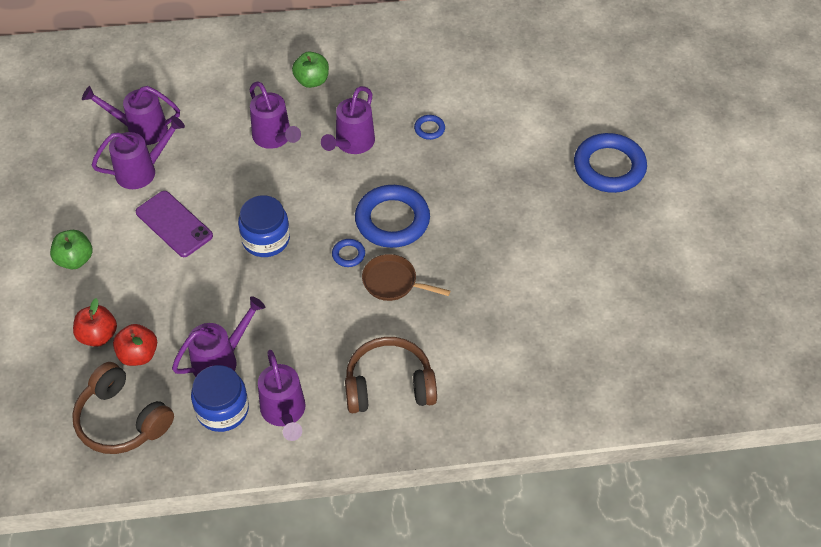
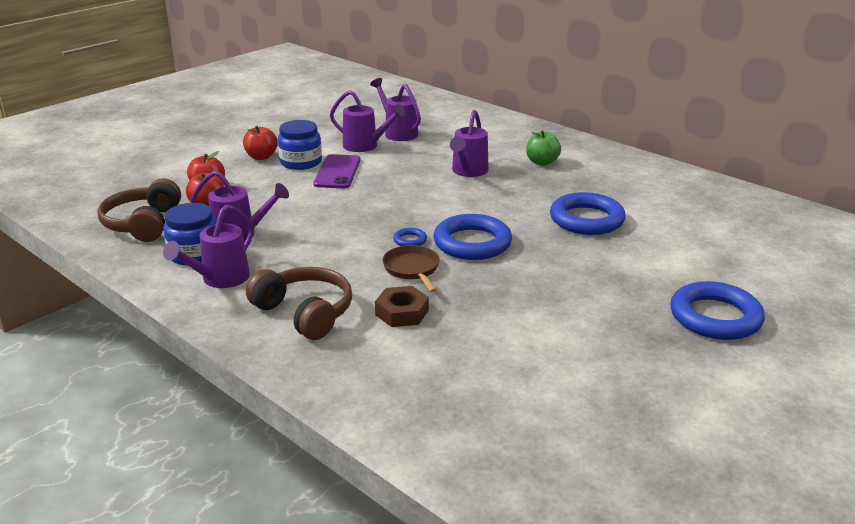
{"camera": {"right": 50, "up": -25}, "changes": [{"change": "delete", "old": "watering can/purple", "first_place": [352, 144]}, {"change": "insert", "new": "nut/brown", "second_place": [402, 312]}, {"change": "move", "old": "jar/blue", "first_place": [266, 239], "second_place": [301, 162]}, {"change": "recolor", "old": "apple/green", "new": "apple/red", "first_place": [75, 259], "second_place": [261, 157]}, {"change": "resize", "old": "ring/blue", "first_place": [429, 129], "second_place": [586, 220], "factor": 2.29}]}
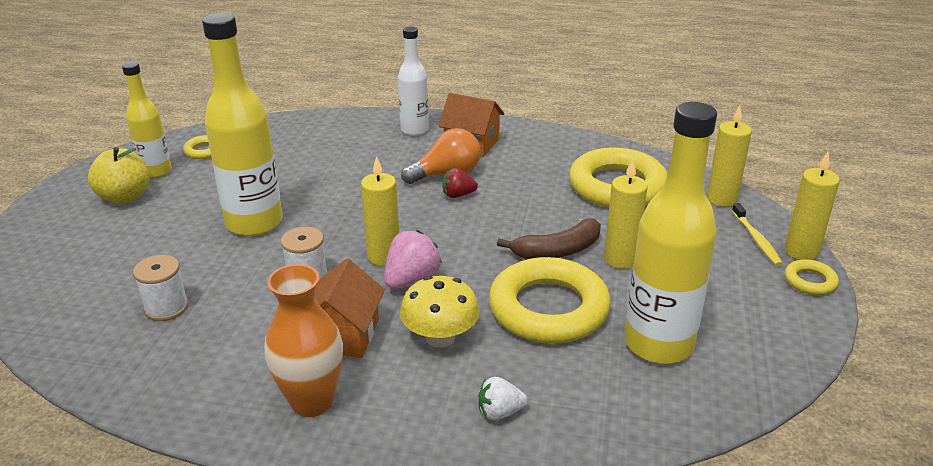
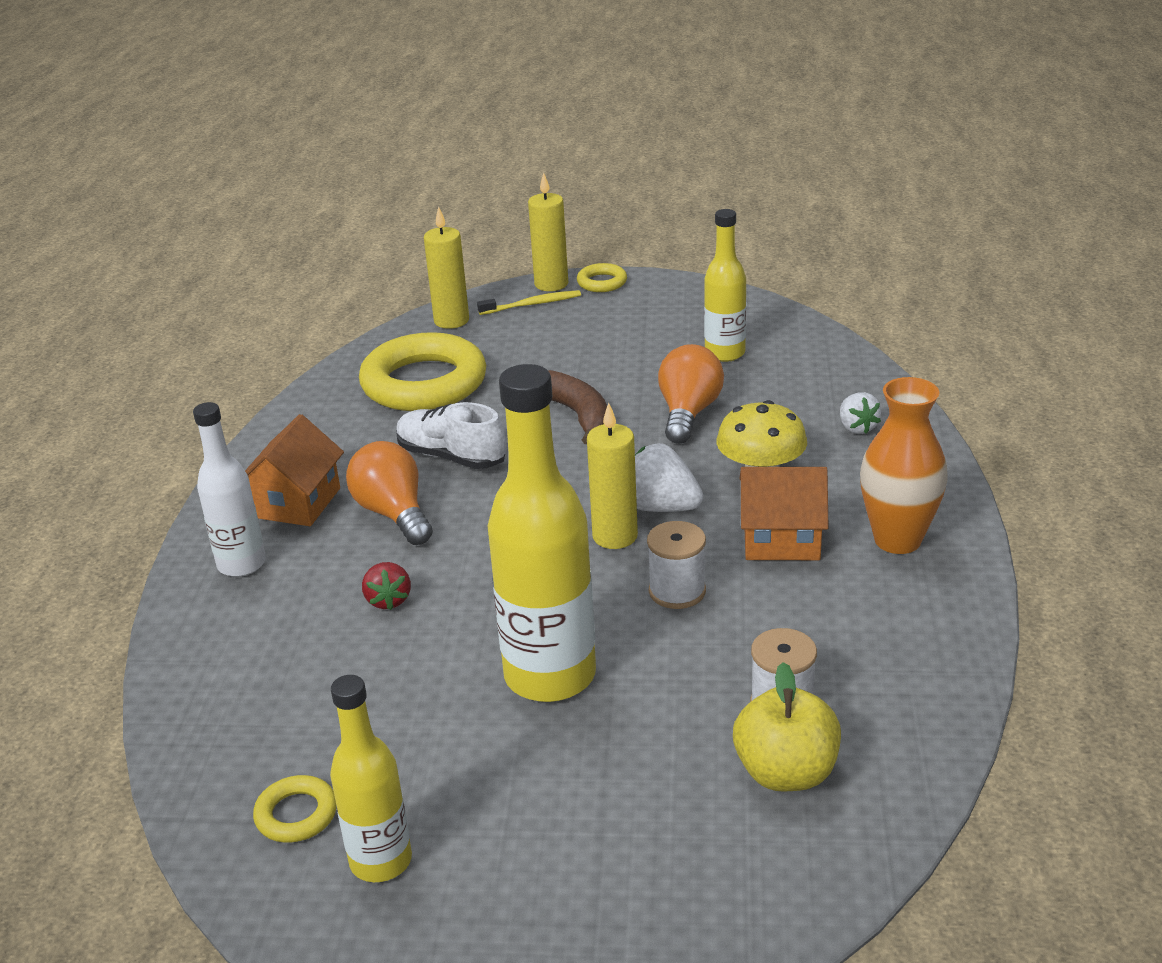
{"camera": {"right": -95, "up": 0}, "changes": [{"change": "delete", "old": "candle/yellow", "first_place": [620, 259]}, {"change": "insert", "new": "shoe/white", "second_place": [451, 457]}, {"change": "move", "old": "apple/yellow", "first_place": [125, 197], "second_place": [786, 773]}, {"change": "move", "old": "strawberry/red", "first_place": [458, 195], "second_place": [388, 600]}, {"change": "replace", "old": "ring/yellow", "new": "light bulb/orange", "first_place": [548, 309], "second_place": [688, 413]}, {"change": "recolor", "old": "strawberry/pink", "new": "strawberry/white", "first_place": [411, 280], "second_place": [661, 507]}, {"change": "resize", "old": "bottle/yellow", "first_place": [658, 344], "second_place": [724, 353], "factor": 0.59}]}
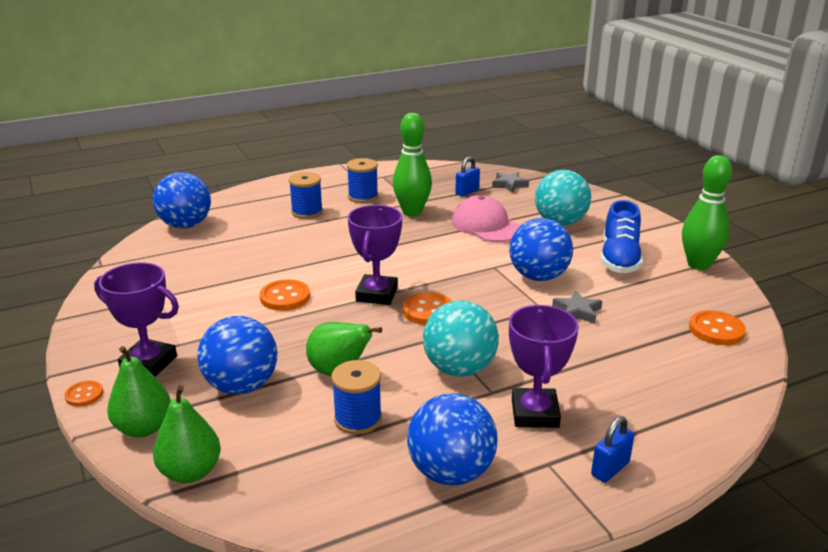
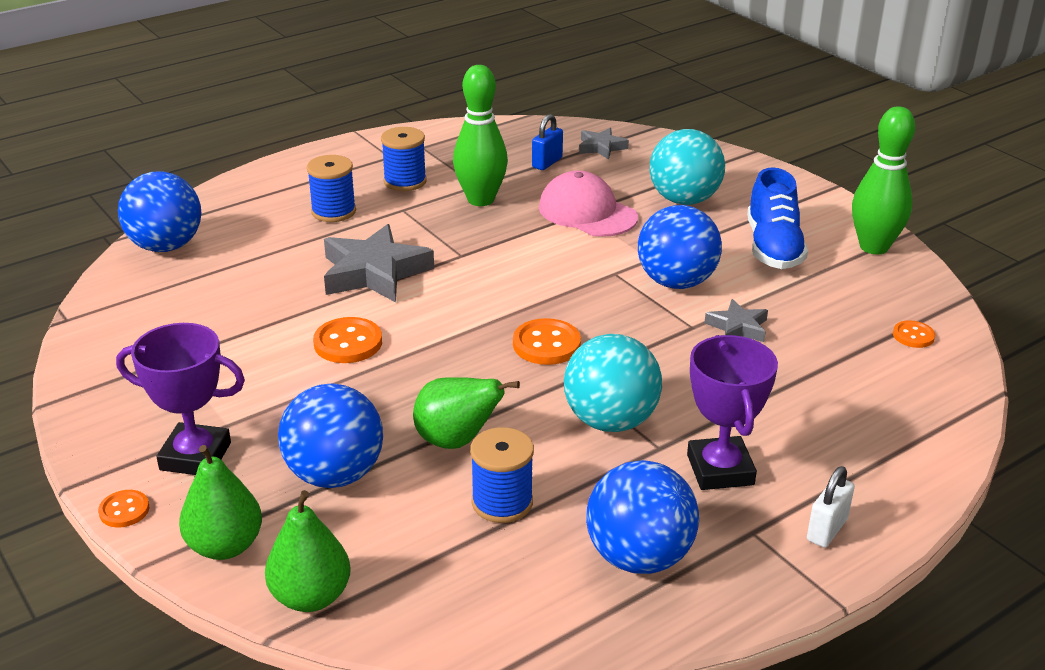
{"camera": {"right": -10, "up": 5}, "changes": [{"change": "delete", "old": "trophy/purple", "first_place": [376, 294]}, {"change": "insert", "new": "star/grey", "second_place": [374, 272]}, {"change": "recolor", "old": "padlock/blue", "new": "padlock/white", "first_place": [610, 469], "second_place": [827, 530]}, {"change": "resize", "old": "button/orange", "first_place": [716, 330], "second_place": [913, 336], "factor": 0.6}]}
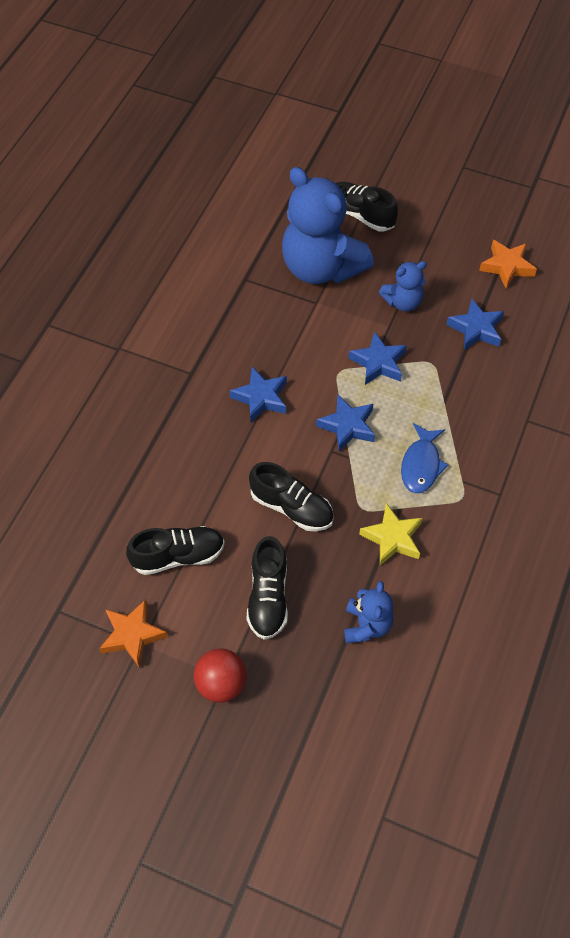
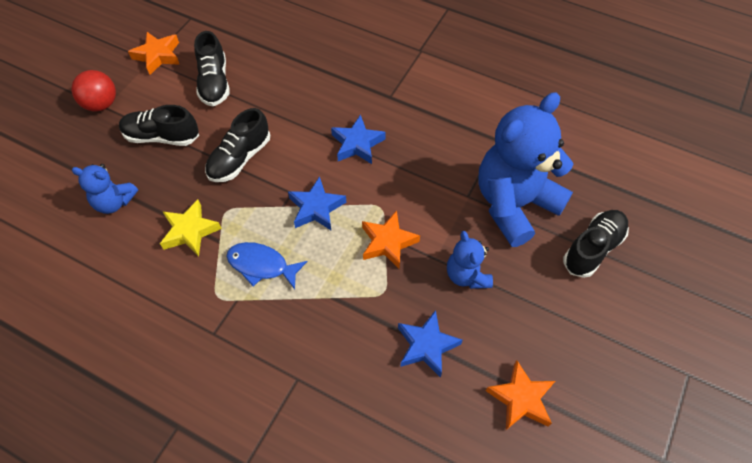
{"camera": {"right": 95, "up": 0}, "changes": [{"change": "recolor", "old": "star/blue", "new": "star/orange", "first_place": [378, 363], "second_place": [388, 242]}]}
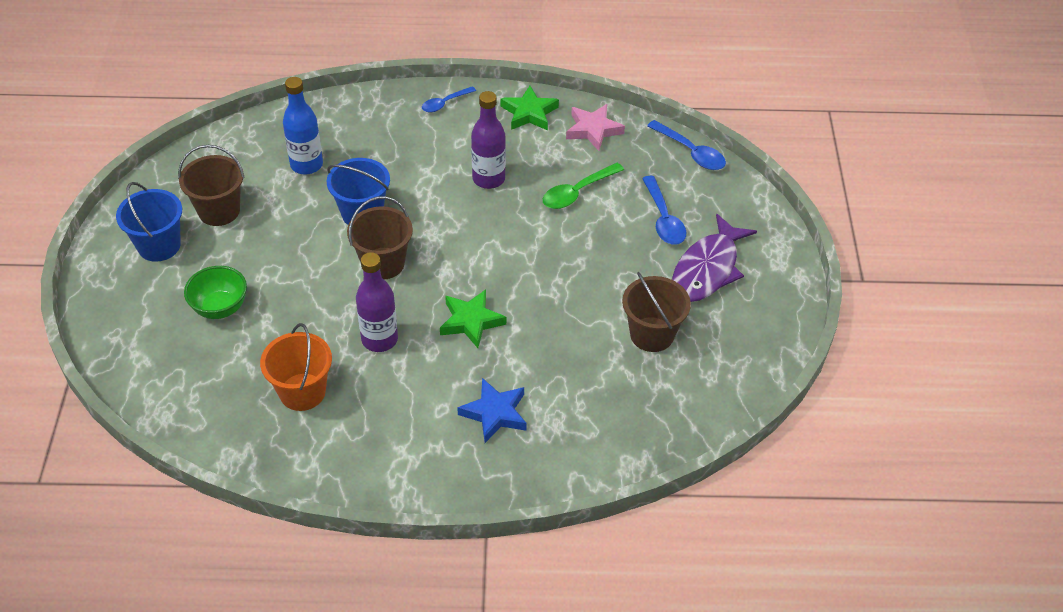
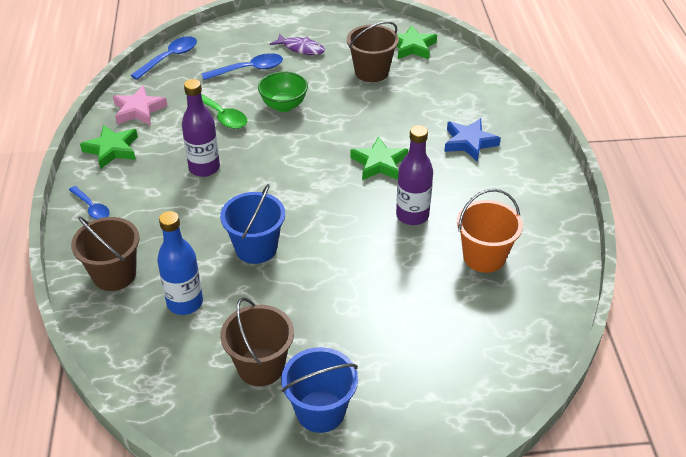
{"camera": {"right": -95, "up": -5}, "changes": [{"change": "insert", "new": "star/green", "second_place": [412, 47]}, {"change": "move", "old": "bowl/green", "first_place": [220, 308], "second_place": [284, 106]}, {"change": "move", "old": "bucket/brown", "first_place": [383, 263], "second_place": [114, 274]}, {"change": "resize", "old": "fish/purple", "first_place": [707, 269], "second_place": [301, 48], "factor": 0.59}]}
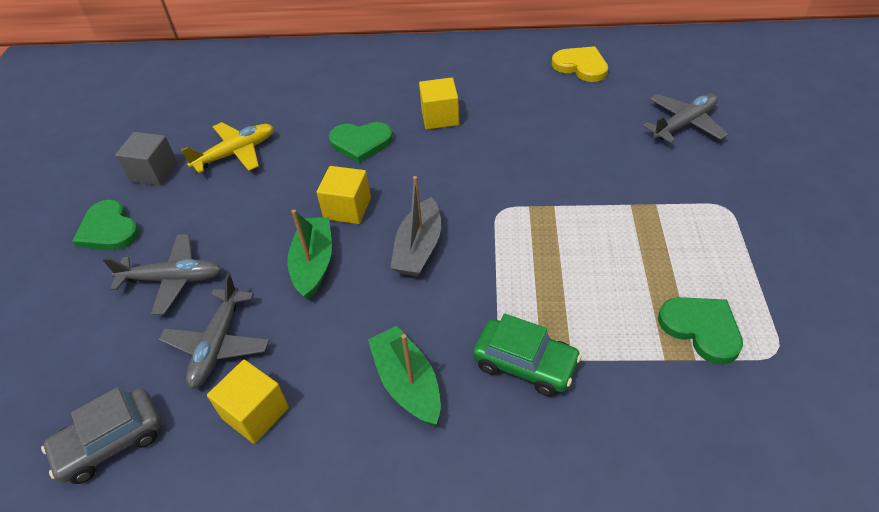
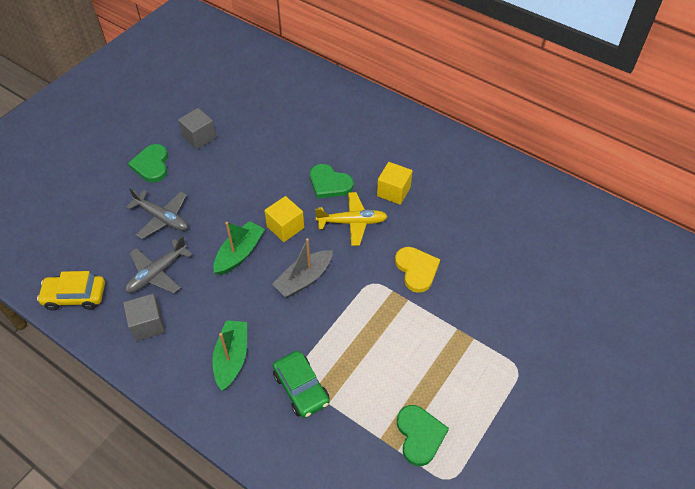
{"camera": {"right": 30, "up": 5}, "changes": [{"change": "delete", "old": "plane/grey", "first_place": [684, 124]}, {"change": "move", "old": "plane/yellow", "first_place": [236, 153], "second_place": [352, 222]}, {"change": "move", "old": "heart/yellow", "first_place": [581, 66], "second_place": [416, 270]}, {"change": "recolor", "old": "car/grey", "new": "car/yellow", "first_place": [111, 442], "second_place": [75, 296]}, {"change": "recolor", "old": "cube/yellow", "new": "cube/grey", "first_place": [255, 413], "second_place": [148, 325]}]}
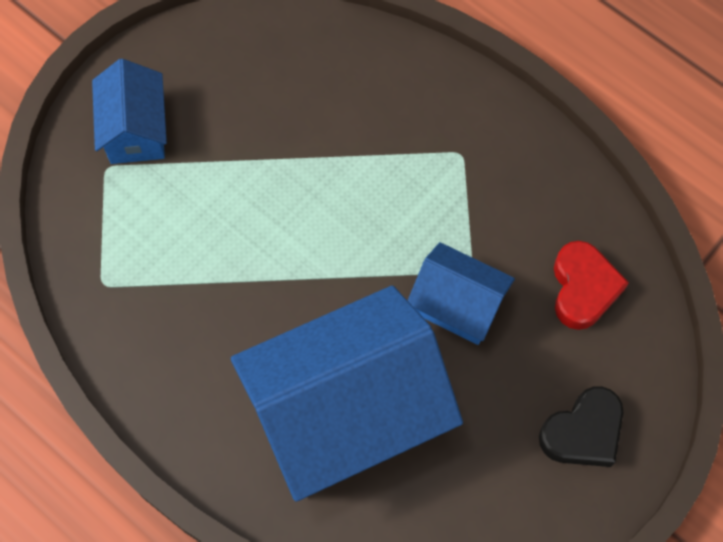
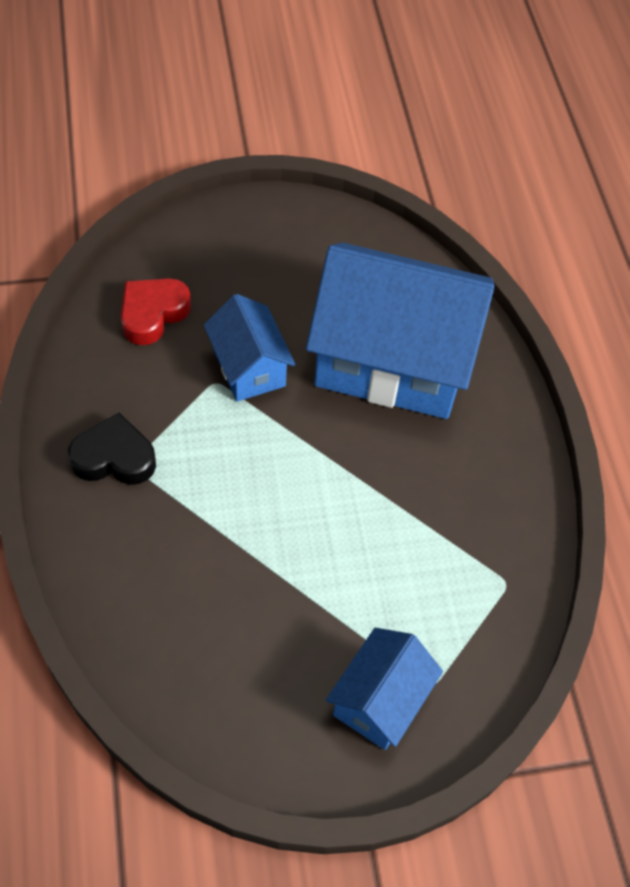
{"camera": {"right": -145, "up": -10}, "changes": [{"change": "move", "old": "heart/black", "first_place": [583, 432], "second_place": [114, 457]}]}
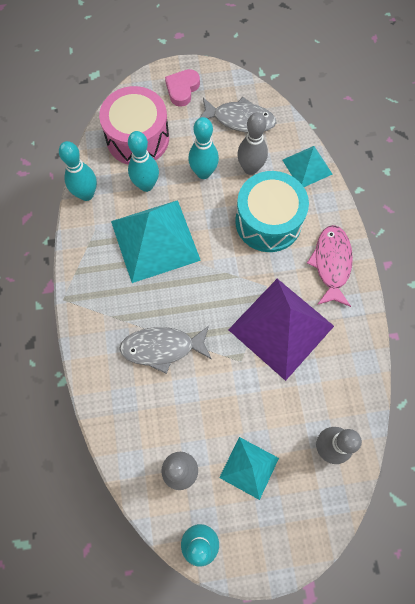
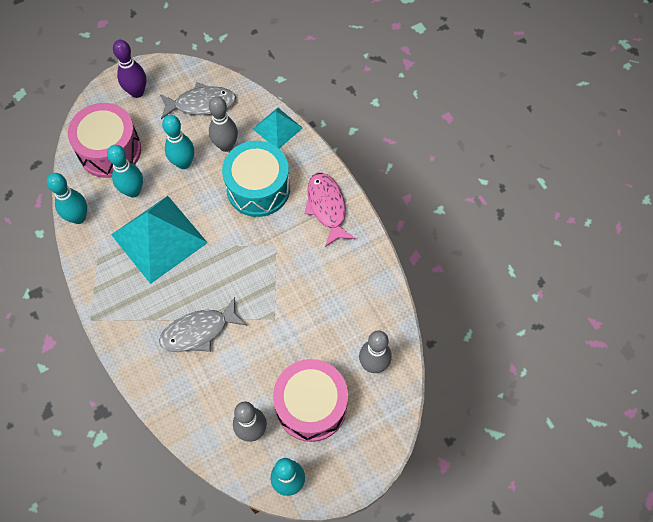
{"camera": {"right": -20, "up": -5}, "changes": [{"change": "delete", "old": "pyramid/purple", "first_place": [281, 327]}, {"change": "replace", "old": "heart/pink", "new": "bowling pin/purple", "first_place": [182, 89], "second_place": [137, 92]}, {"change": "replace", "old": "pyramid/turquoise", "new": "drum/pink", "first_place": [249, 467], "second_place": [311, 405]}]}
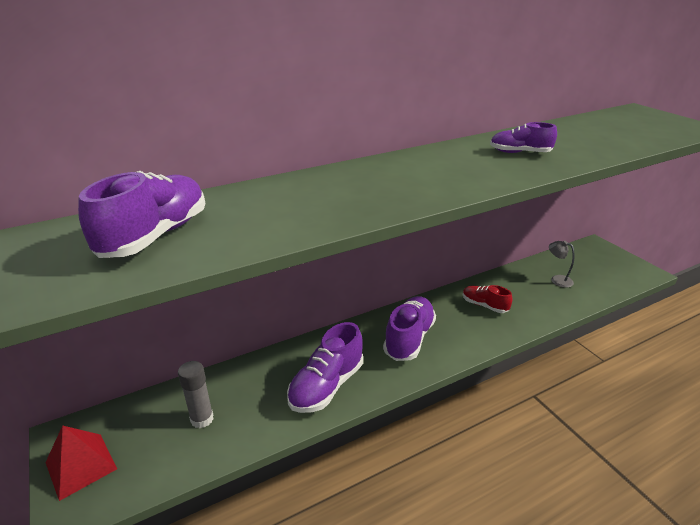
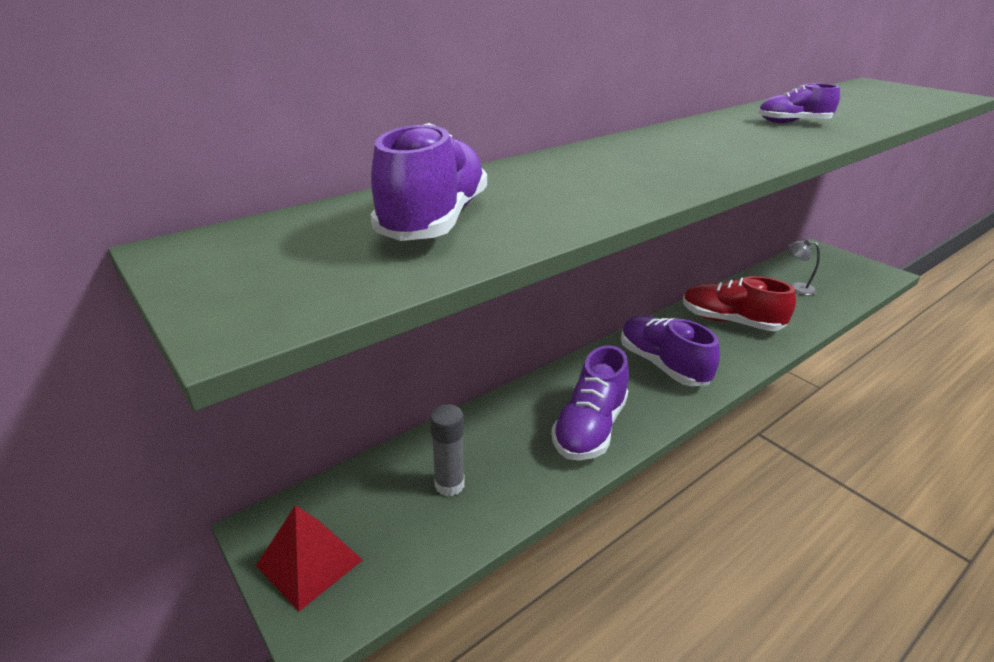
{"camera": {"right": -10, "up": 0}, "changes": [{"change": "rotate", "old": "shoe/purple", "first_place": [409, 338], "second_place": [662, 365], "degrees": -45}, {"change": "resize", "old": "shoe/red", "first_place": [484, 305], "second_place": [730, 321], "factor": 1.68}]}
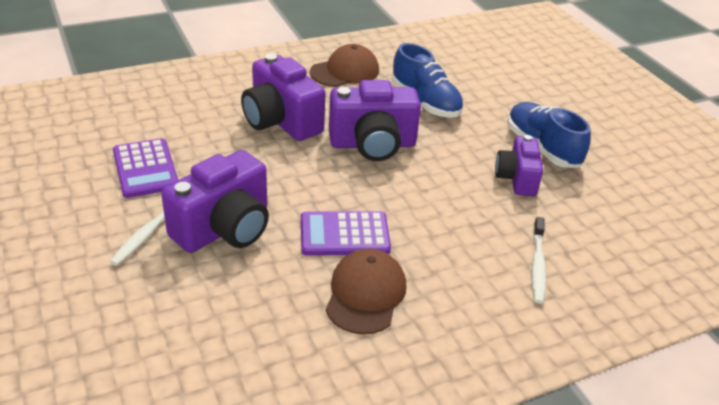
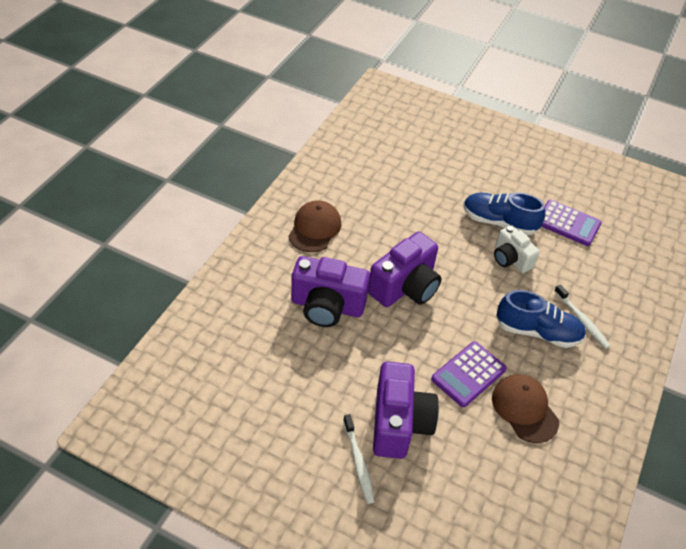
{"camera": {"right": -40, "up": 10}, "changes": [{"change": "move", "old": "calculator/purple", "first_place": [145, 169], "second_place": [568, 223]}, {"change": "move", "old": "shoe/blue", "first_place": [425, 102], "second_place": [537, 332]}, {"change": "recolor", "old": "camera/purple", "new": "camera/white", "first_place": [516, 179], "second_place": [511, 259]}]}
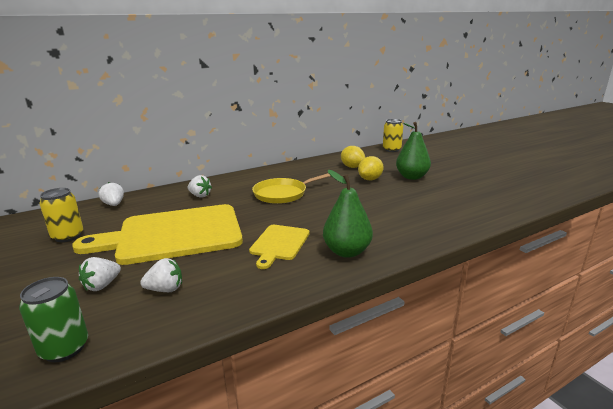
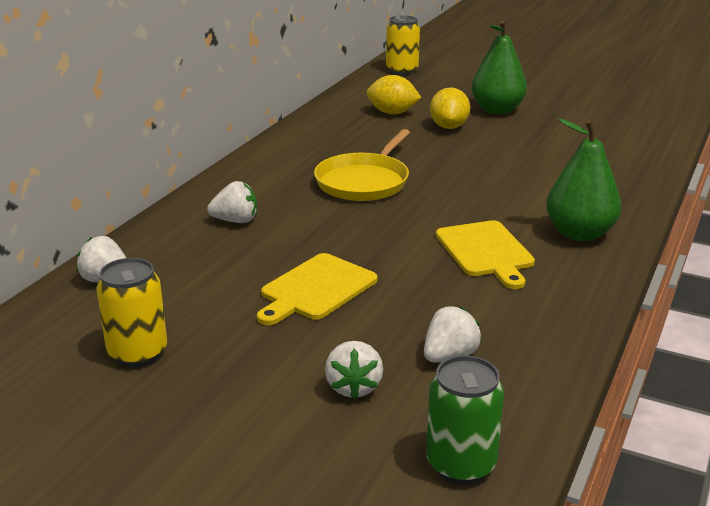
{"camera": {"right": -35, "up": 5}, "changes": [{"change": "resize", "old": "cutting board/yellow", "first_place": [174, 234], "second_place": [316, 289], "factor": 0.49}]}
